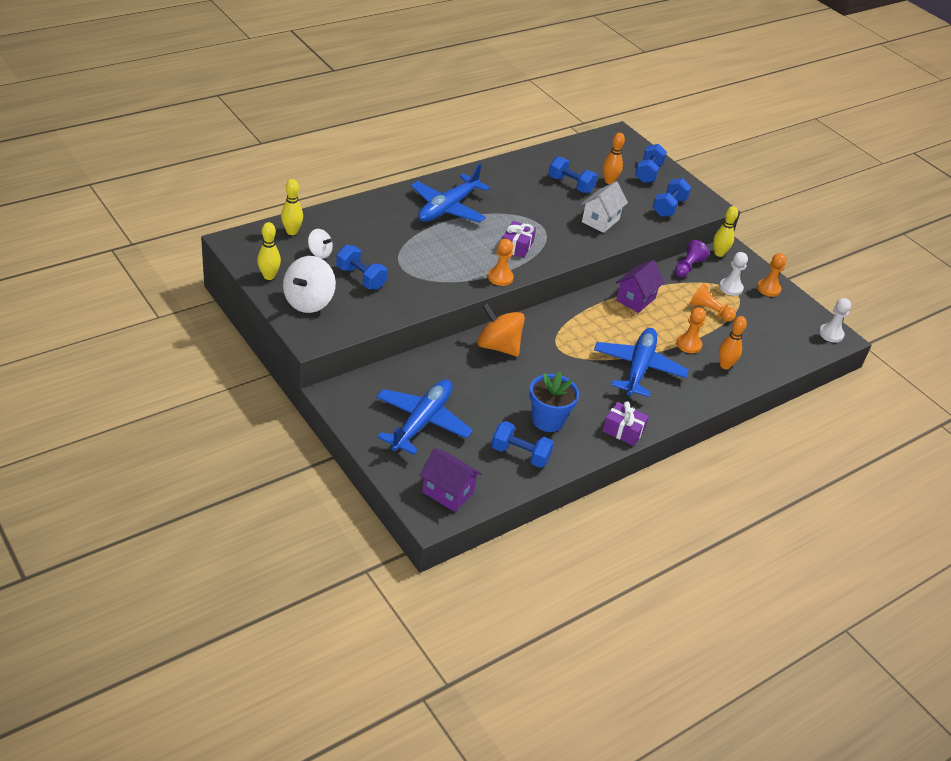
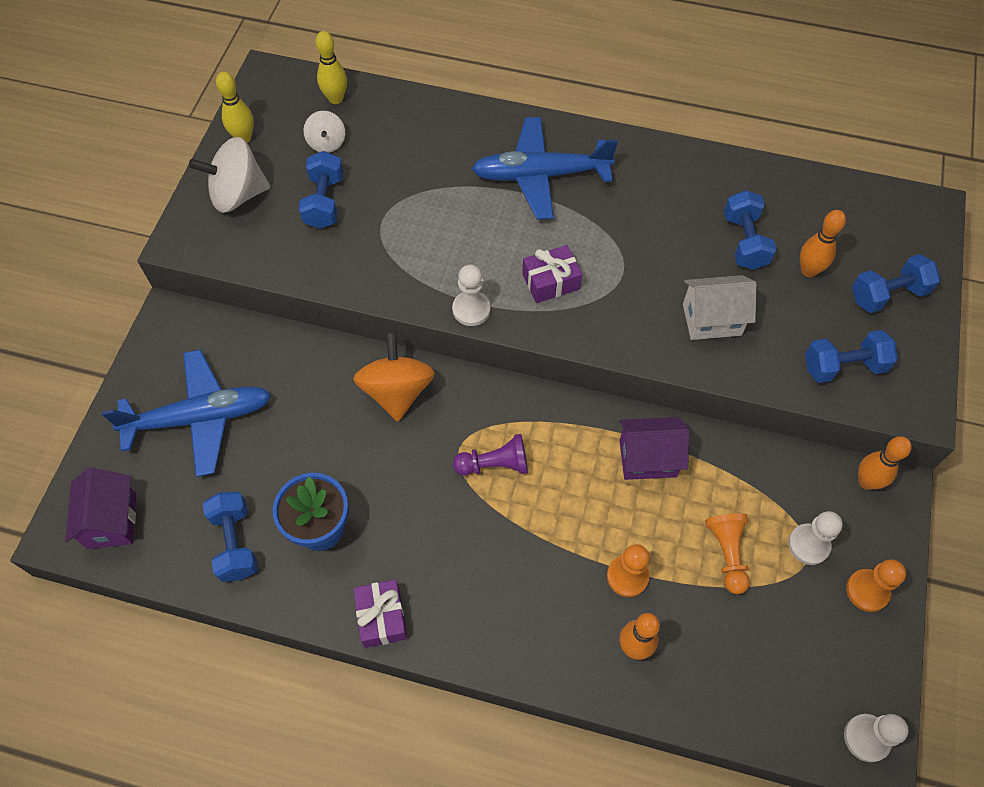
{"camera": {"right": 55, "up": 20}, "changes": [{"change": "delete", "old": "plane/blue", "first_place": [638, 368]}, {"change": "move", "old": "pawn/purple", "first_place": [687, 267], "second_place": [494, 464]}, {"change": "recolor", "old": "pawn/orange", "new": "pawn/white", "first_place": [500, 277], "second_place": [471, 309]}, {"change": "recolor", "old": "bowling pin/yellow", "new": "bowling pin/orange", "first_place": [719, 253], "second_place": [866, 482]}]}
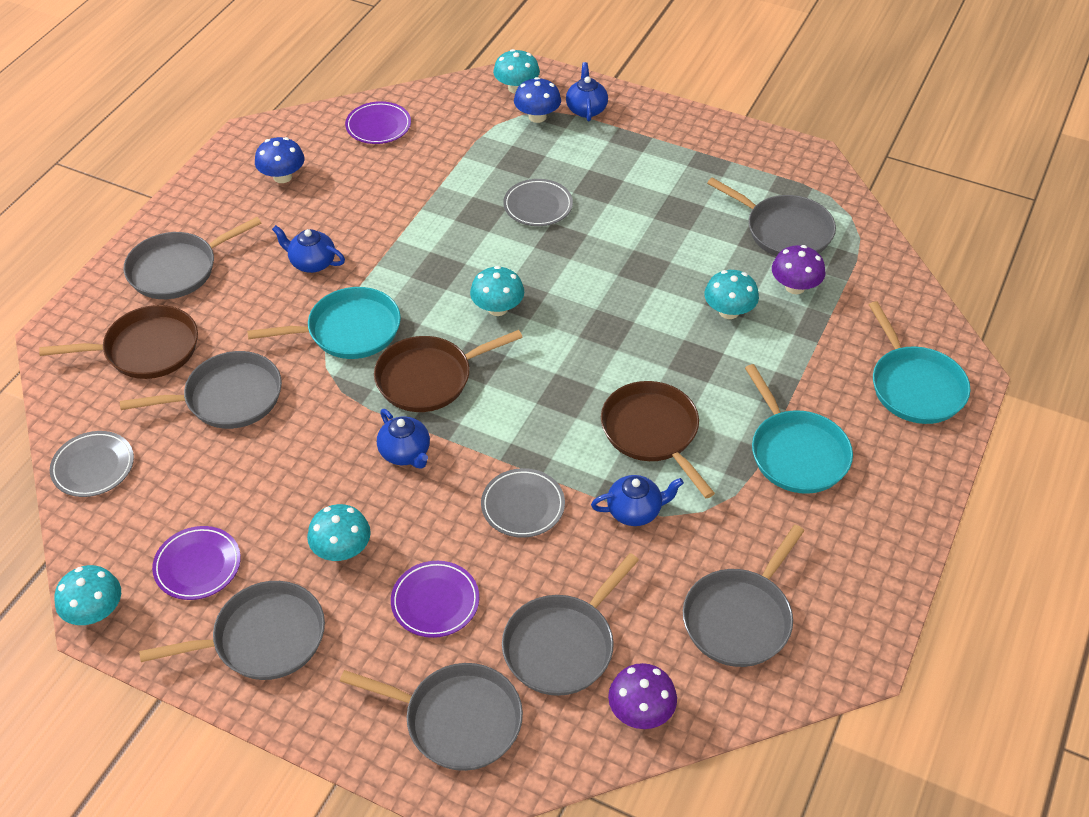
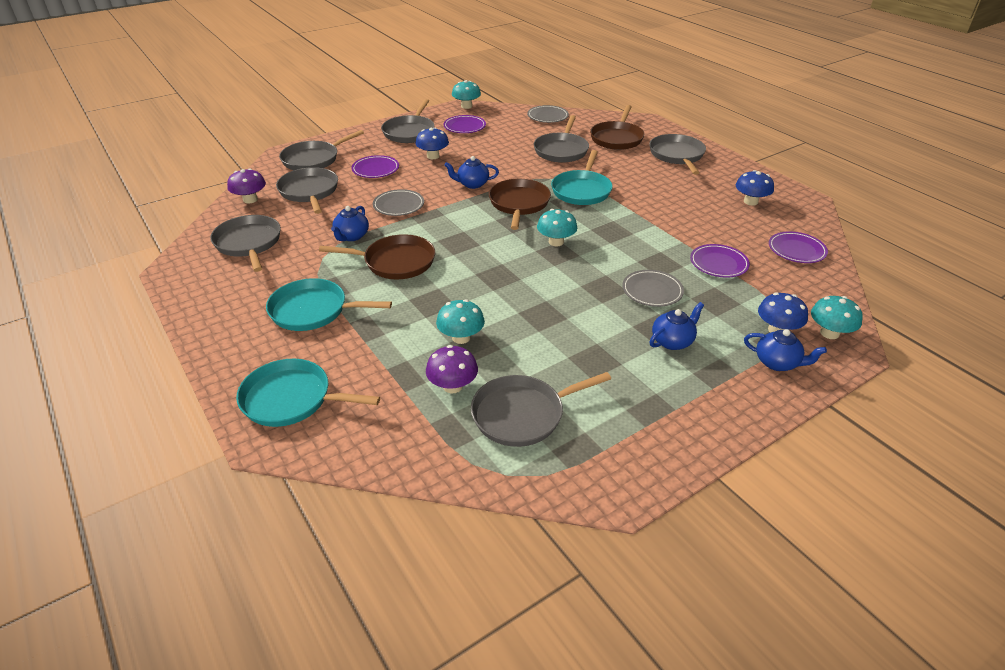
{"camera": {"right": 120, "up": -10}, "changes": [{"change": "insert", "new": "plate/purple", "second_place": [718, 263]}, {"change": "move", "old": "teapot/blue", "first_place": [312, 263], "second_place": [672, 341]}, {"change": "recolor", "old": "mushroom/turquoise", "new": "mushroom/blue", "first_place": [342, 549], "second_place": [433, 156]}]}
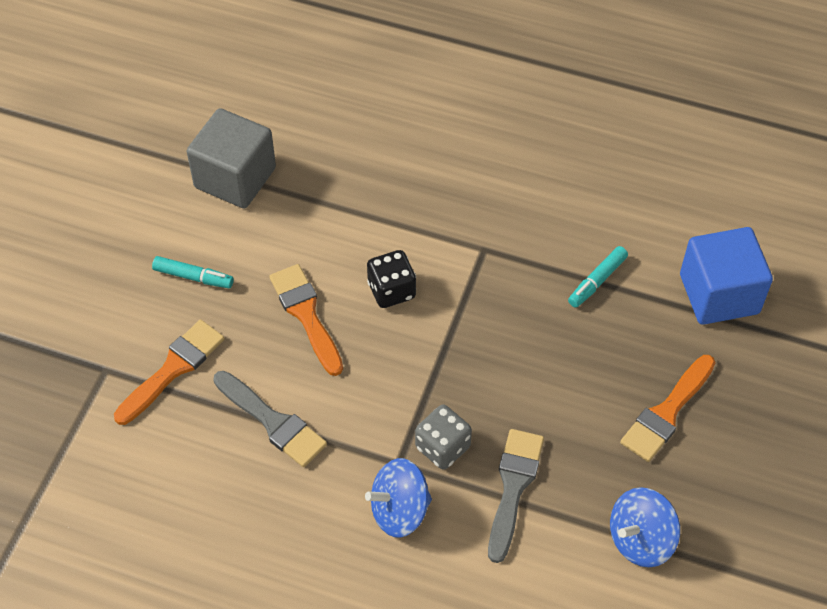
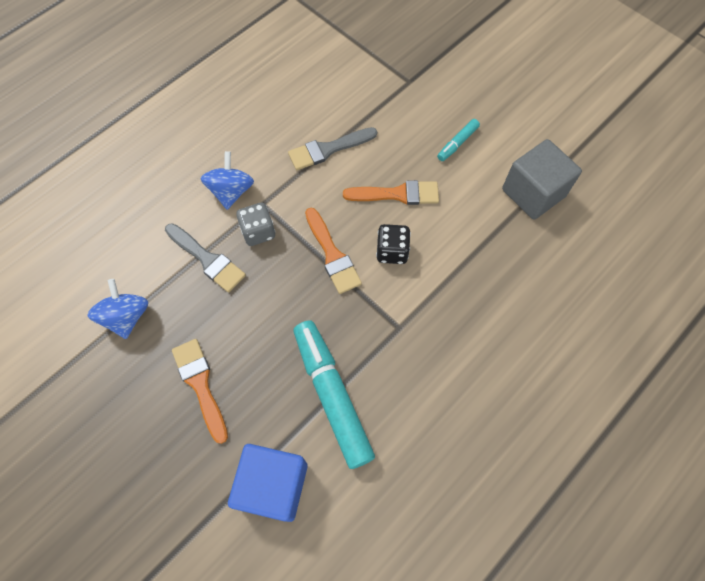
{"camera": {"right": 115, "up": 10}, "changes": [{"change": "move", "old": "brush/orange", "first_place": [173, 369], "second_place": [332, 254]}, {"change": "resize", "old": "marker/turquoise", "first_place": [597, 281], "second_place": [332, 395], "factor": 2.17}]}
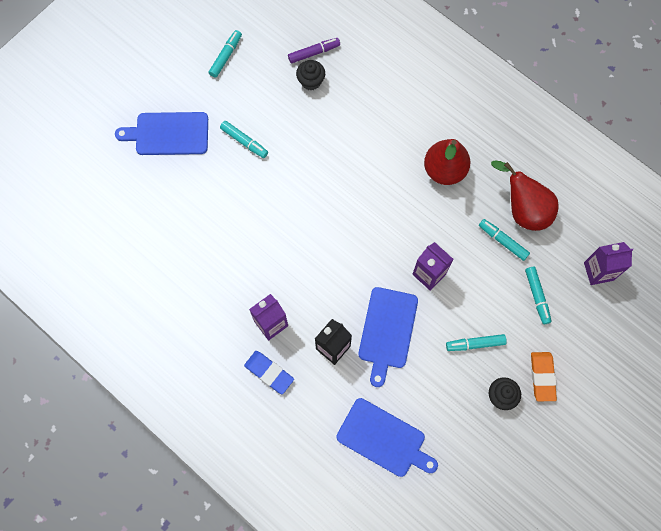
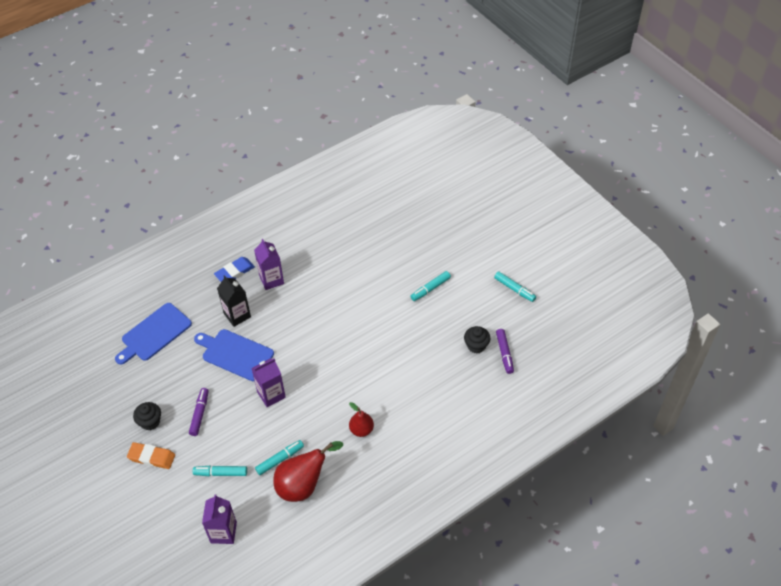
{"camera": {"right": 105, "up": -20}, "changes": [{"change": "delete", "old": "cutting board/blue", "first_place": [168, 134]}, {"change": "recolor", "old": "marker/turquoise", "new": "marker/purple", "first_place": [475, 344], "second_place": [200, 414]}, {"change": "resize", "old": "pear/red", "first_place": [444, 170], "second_place": [361, 430], "factor": 0.59}]}
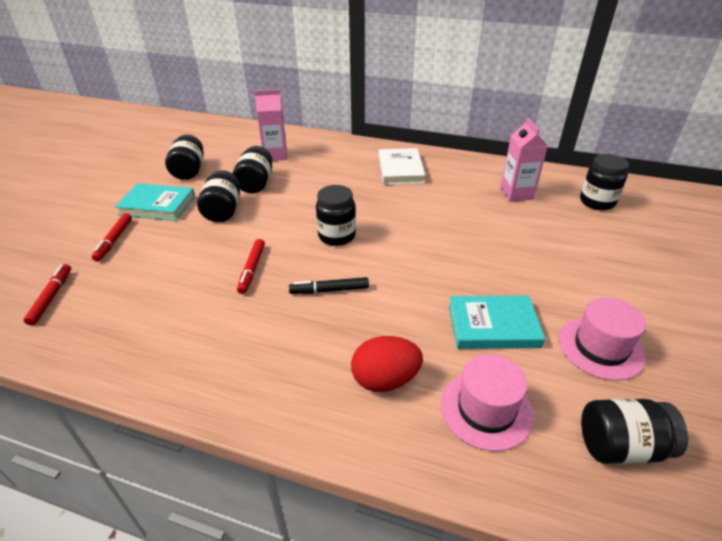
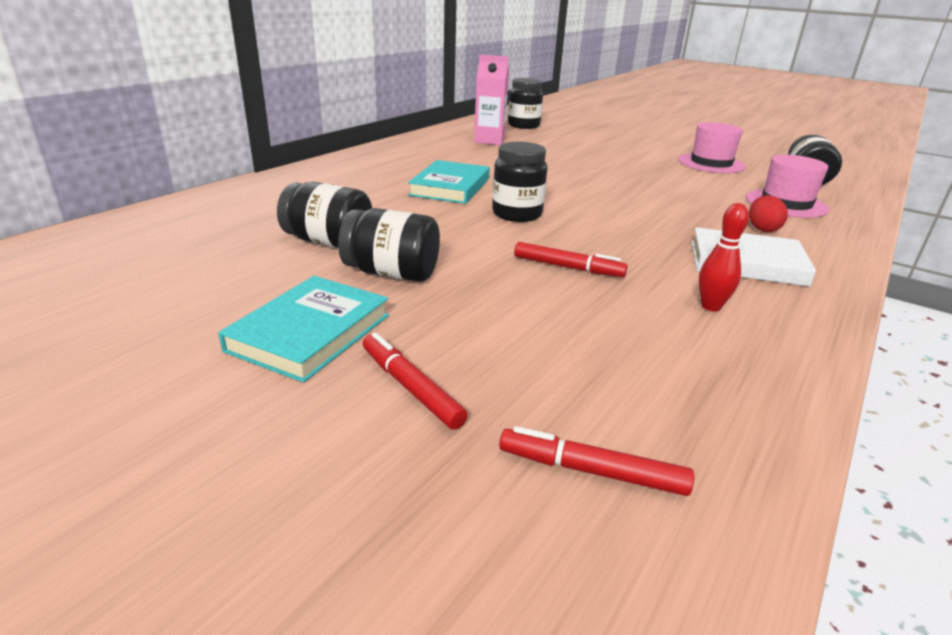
{"camera": {"right": -75, "up": -10}, "changes": [{"change": "delete", "old": "jar/black", "first_place": [189, 171]}, {"change": "delete", "old": "carton/pink", "first_place": [275, 155]}, {"change": "delete", "old": "marker/black", "first_place": [329, 290]}, {"change": "insert", "new": "bowling pin/red", "second_place": [711, 306]}, {"change": "move", "old": "book/white", "first_place": [400, 169], "second_place": [746, 263]}, {"change": "move", "old": "book/turquoise", "first_place": [493, 326], "second_place": [450, 187]}, {"change": "rotate", "old": "marker/red", "first_place": [114, 240], "second_place": [410, 387], "degrees": -150}, {"change": "resize", "old": "egg/red", "first_place": [385, 380], "second_place": [762, 229], "factor": 0.64}]}
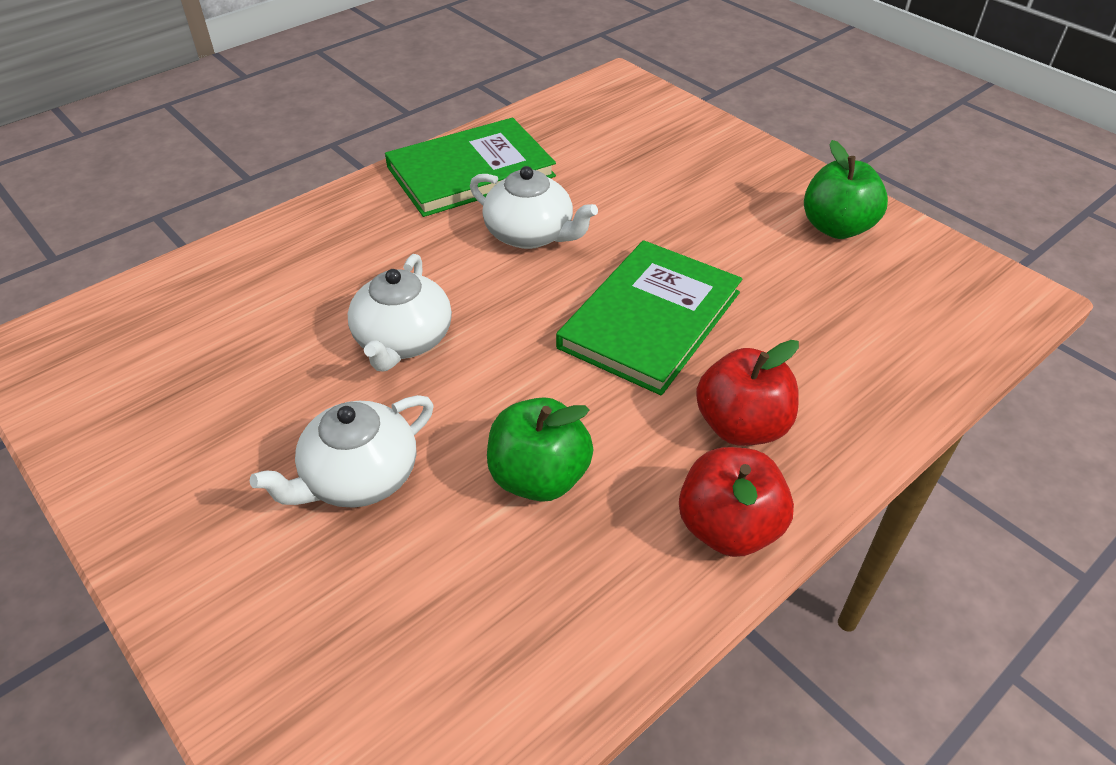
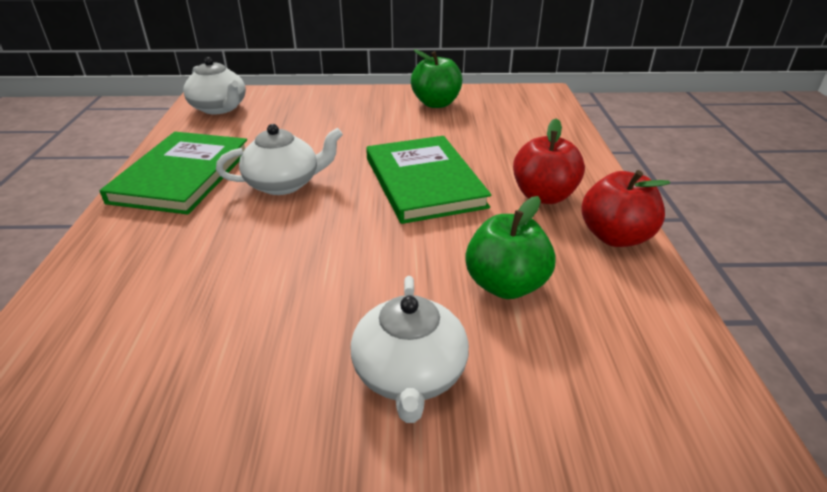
{"camera": {"right": -50, "up": -10}, "changes": [{"change": "move", "old": "teapot/white", "first_place": [403, 340], "second_place": [219, 108]}]}
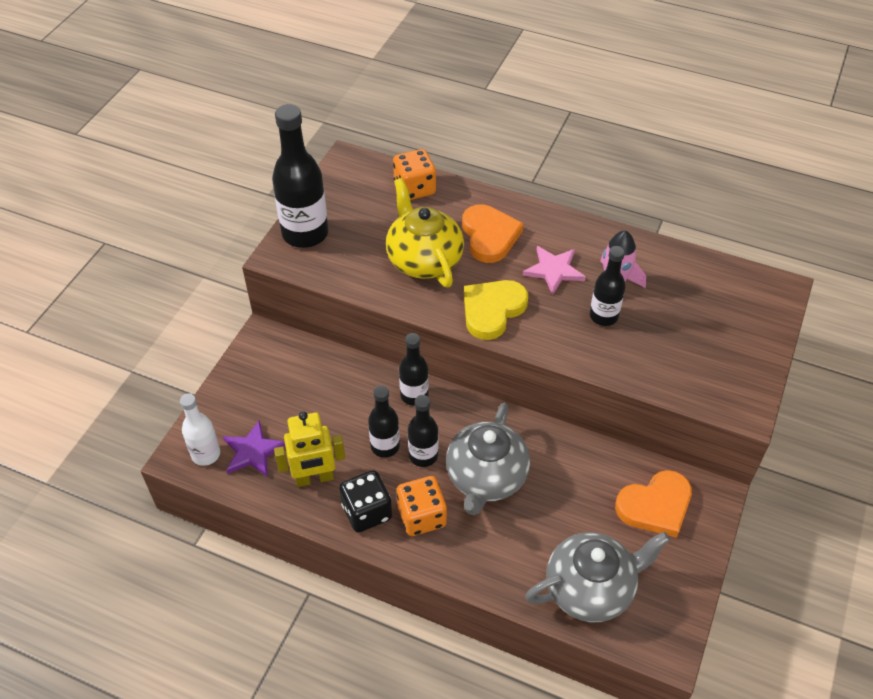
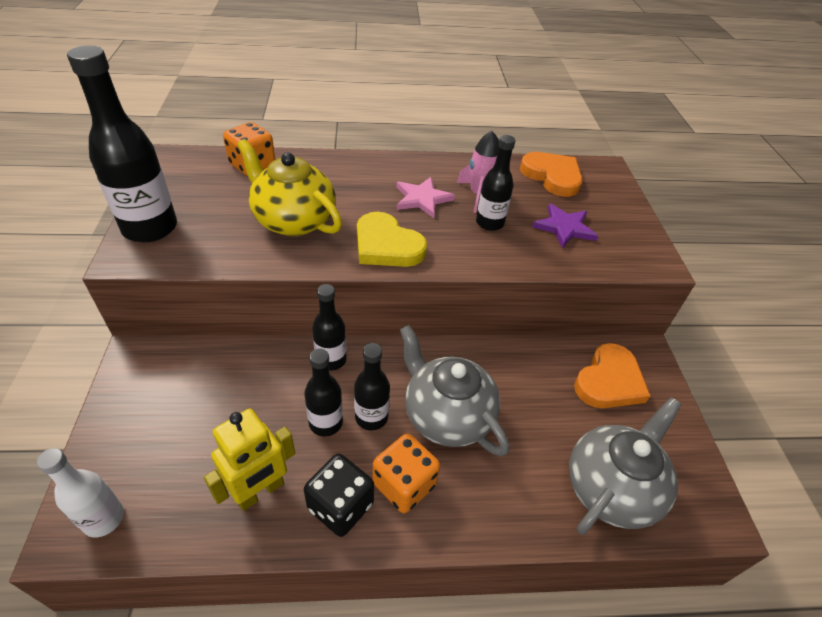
{"camera": {"right": -30, "up": -5}, "changes": [{"change": "move", "old": "star/purple", "first_place": [253, 451], "second_place": [564, 227]}, {"change": "move", "old": "heart/orange", "first_place": [489, 236], "second_place": [552, 176]}, {"change": "rotate", "old": "teapot/grey", "first_place": [486, 478], "second_place": [446, 415], "degrees": 150}, {"change": "rotate", "old": "heart/yellow", "first_place": [492, 310], "second_place": [387, 245], "degrees": -60}]}
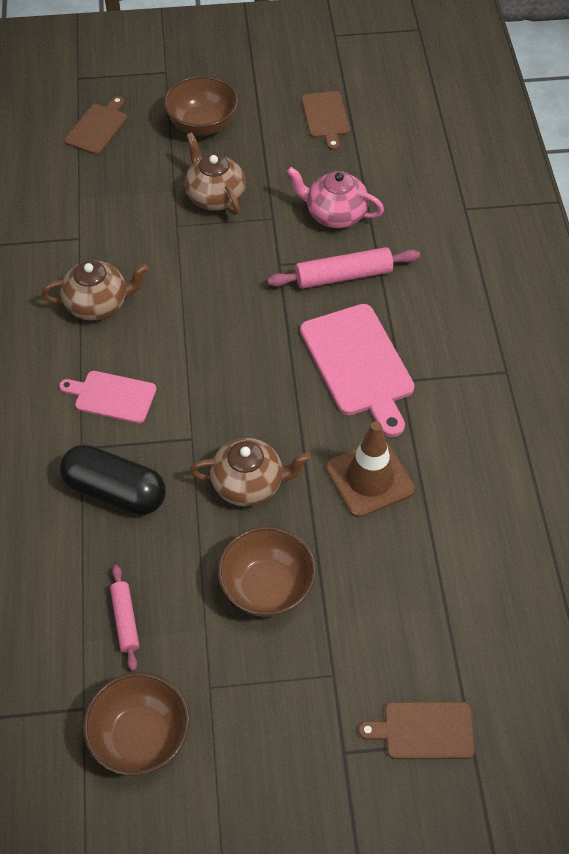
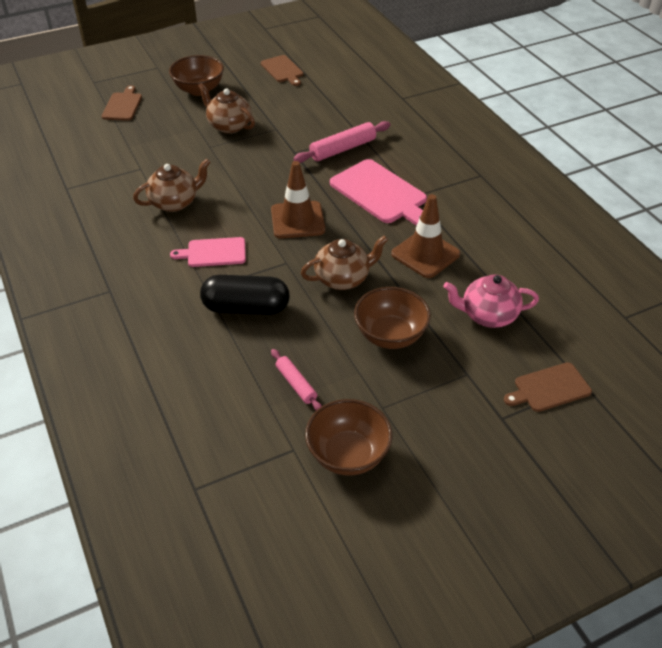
{"camera": {"right": -20, "up": -10}, "changes": [{"change": "insert", "new": "traffic cone/brown", "second_place": [297, 220]}, {"change": "move", "old": "teapot/pink", "first_place": [335, 215], "second_place": [488, 315]}]}
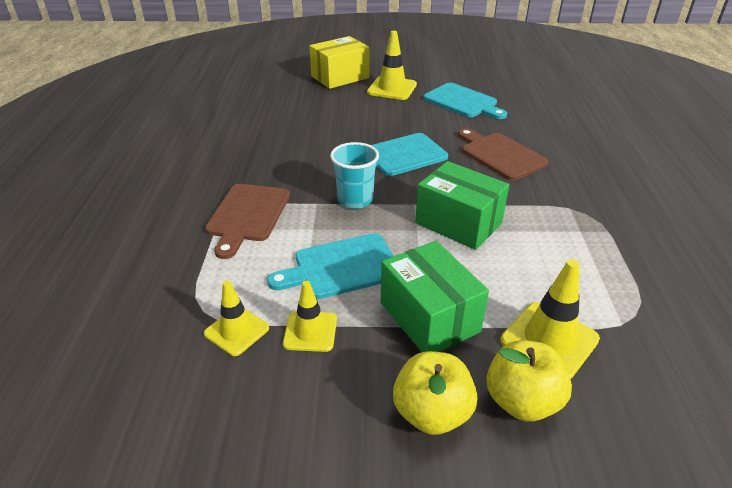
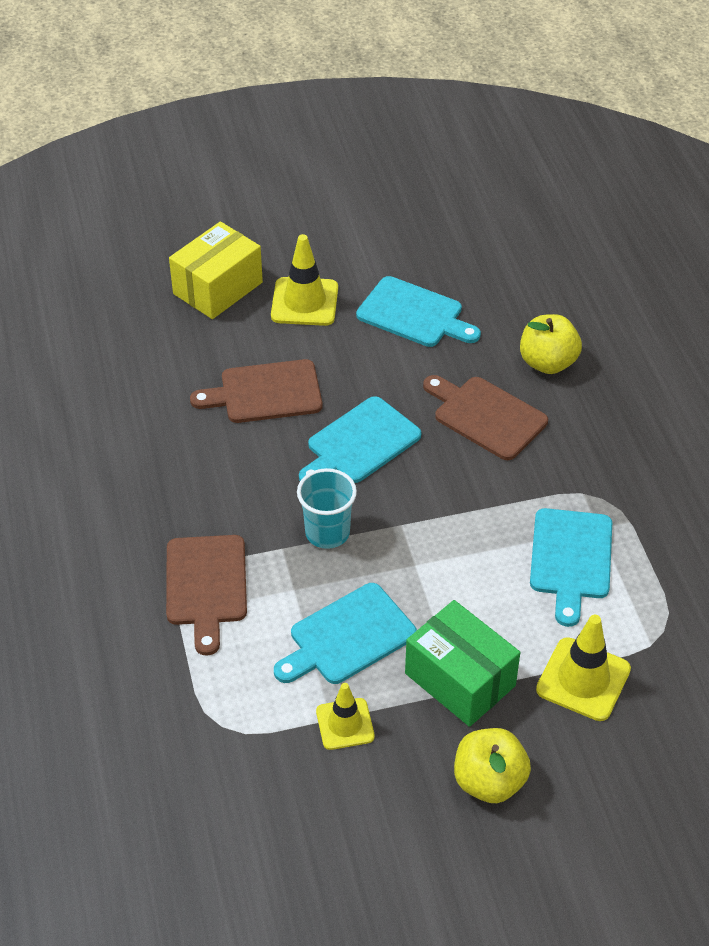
{"camera": {"right": -15, "up": 10}, "changes": [{"change": "delete", "old": "traffic cone/yellow", "first_place": [236, 331]}, {"change": "delete", "old": "box/green", "first_place": [458, 223]}, {"change": "insert", "new": "cutting board/brown", "second_place": [265, 393]}, {"change": "insert", "new": "cutting board/turquoise", "second_place": [571, 559]}, {"change": "move", "old": "apple/yellow", "first_place": [522, 401], "second_place": [547, 362]}]}
